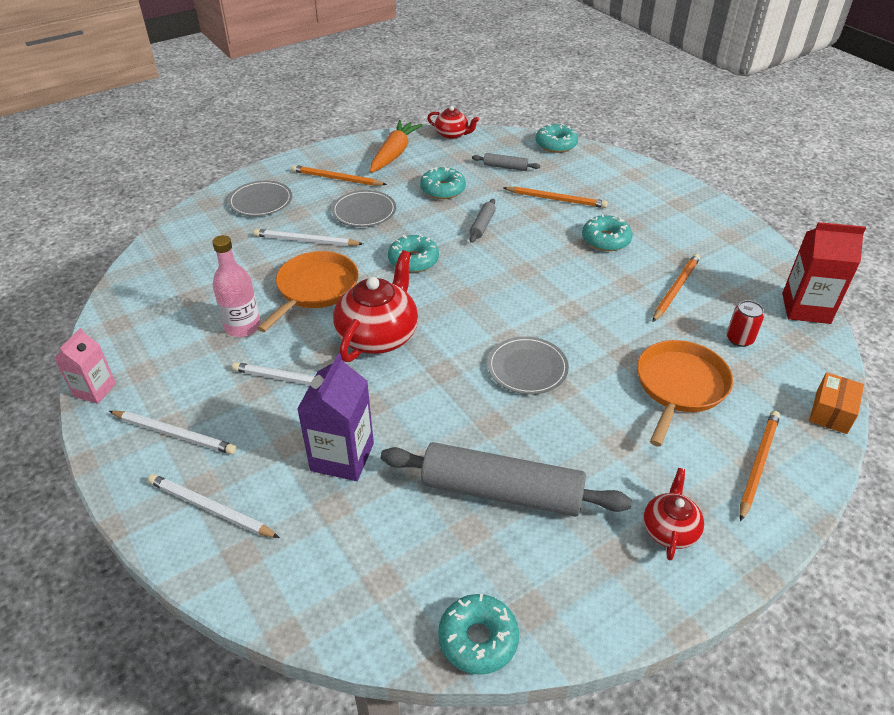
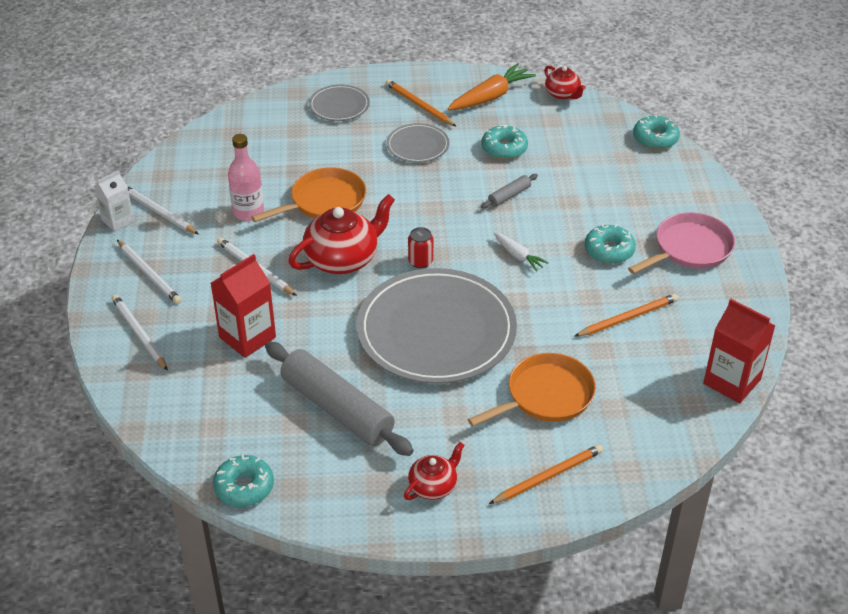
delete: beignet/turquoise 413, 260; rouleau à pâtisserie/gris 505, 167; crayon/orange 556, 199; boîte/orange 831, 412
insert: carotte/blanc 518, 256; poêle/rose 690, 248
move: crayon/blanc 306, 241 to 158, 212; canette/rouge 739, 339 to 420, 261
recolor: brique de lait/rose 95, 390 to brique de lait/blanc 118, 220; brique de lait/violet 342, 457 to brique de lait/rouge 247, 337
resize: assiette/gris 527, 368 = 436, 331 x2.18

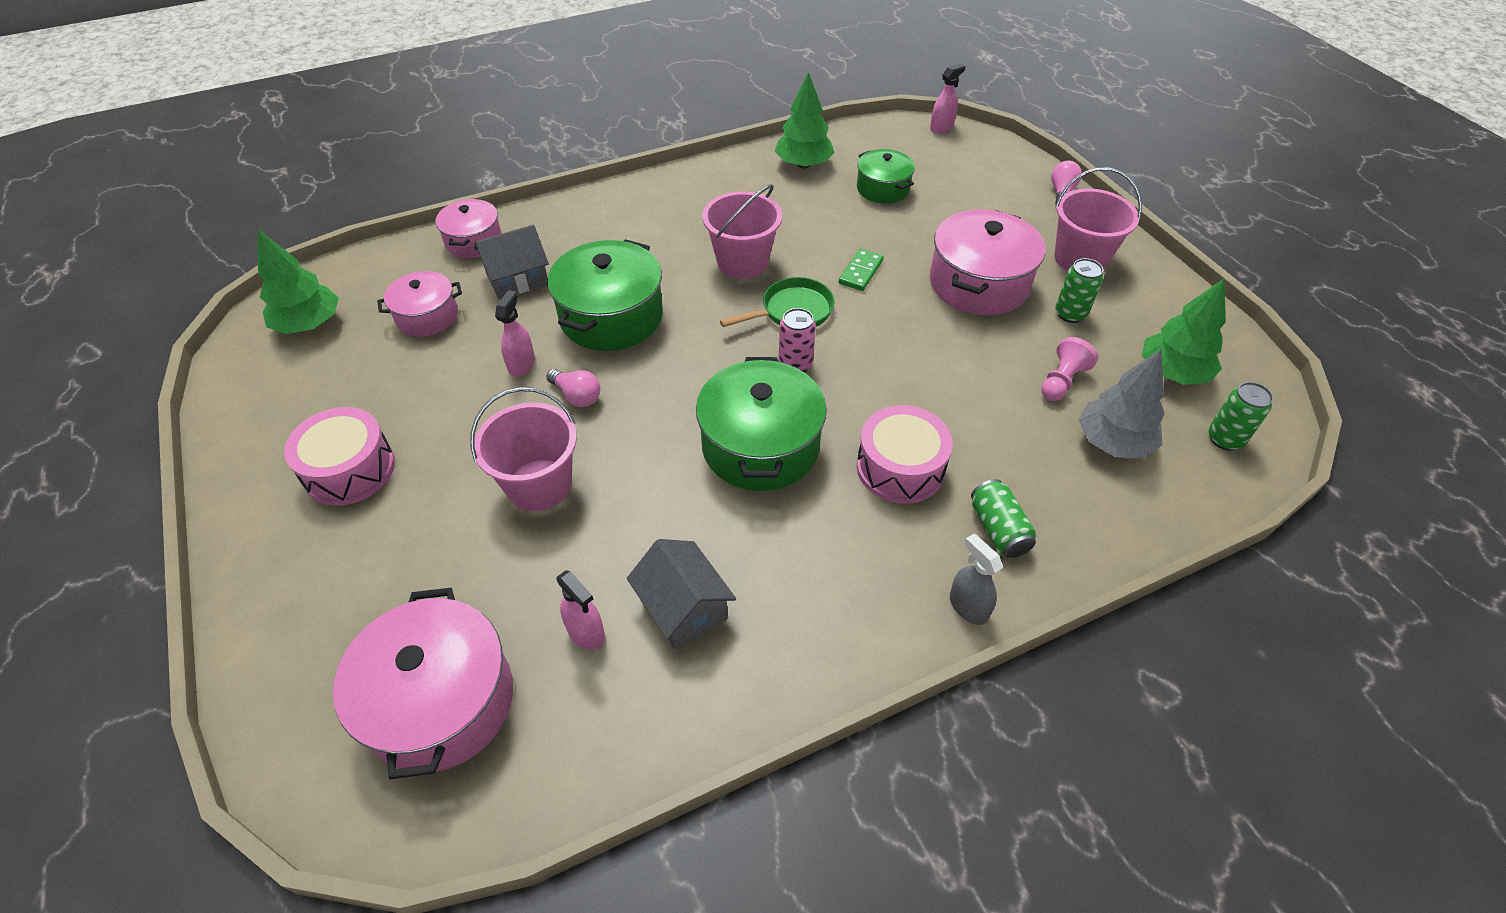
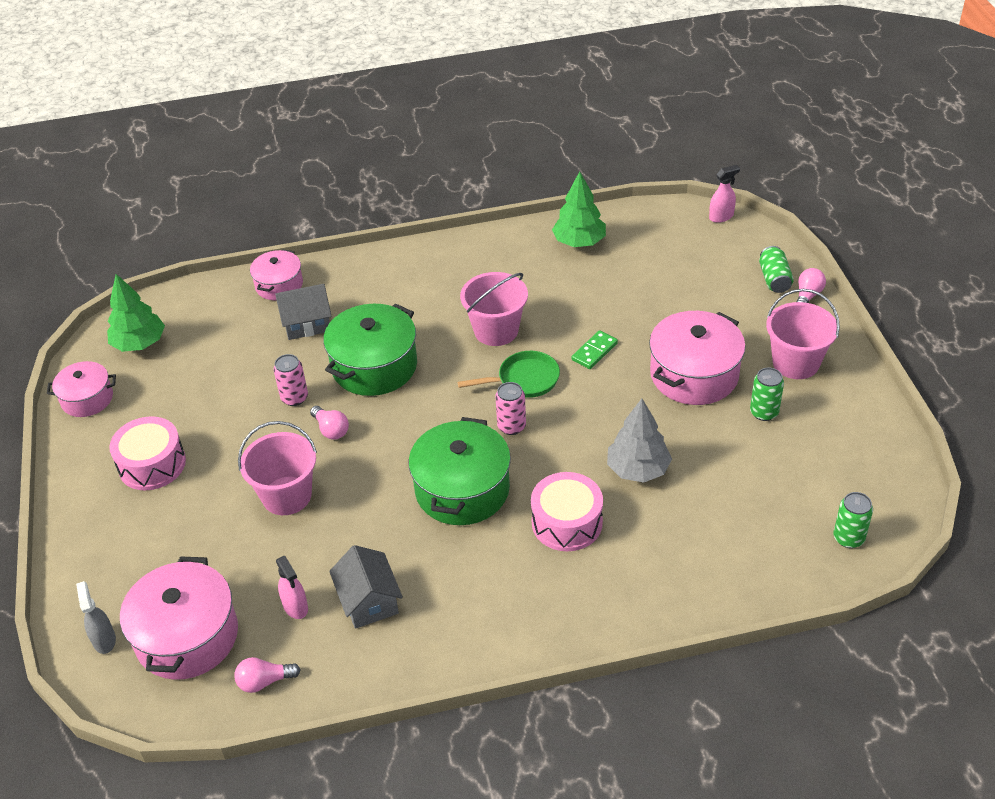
delete: marmite/vert 883, 188; pion/rose 1061, 381; arbre/vert 1172, 373
insert: ampoule/rose 264, 681
move: marmite/rose 427, 316 to 87, 399; vaporisateur/gris 968, 606 to 104, 640; canette/vert 998, 529 to 774, 279; arbre/gris 1113, 442 to 638, 469
replace: vaporisateur/rose 522, 364 to canette/rose 294, 398

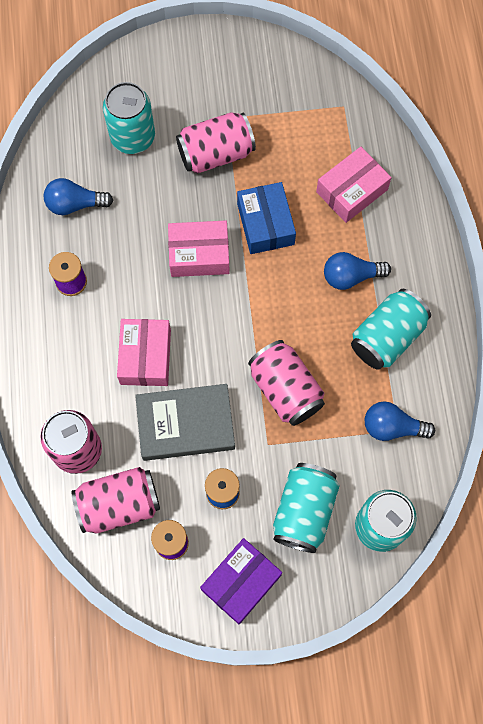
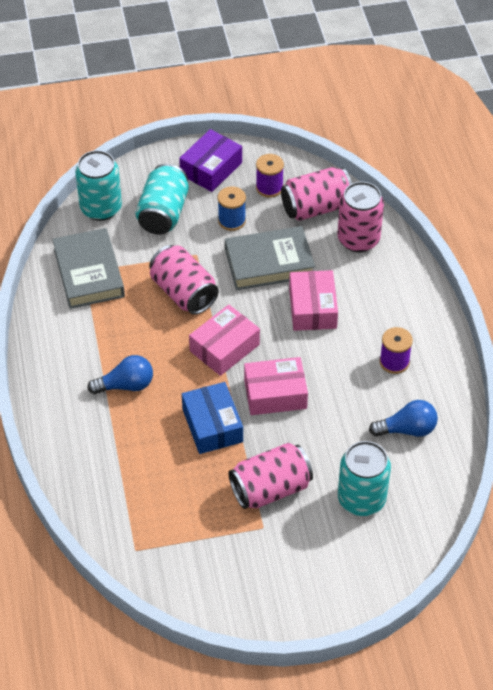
delete: canette/turquoise 387, 337
move: boîte/rose 352, 191 to 224, 348
replace: ampoule/bleu 392, 427 to livre/gris 89, 273

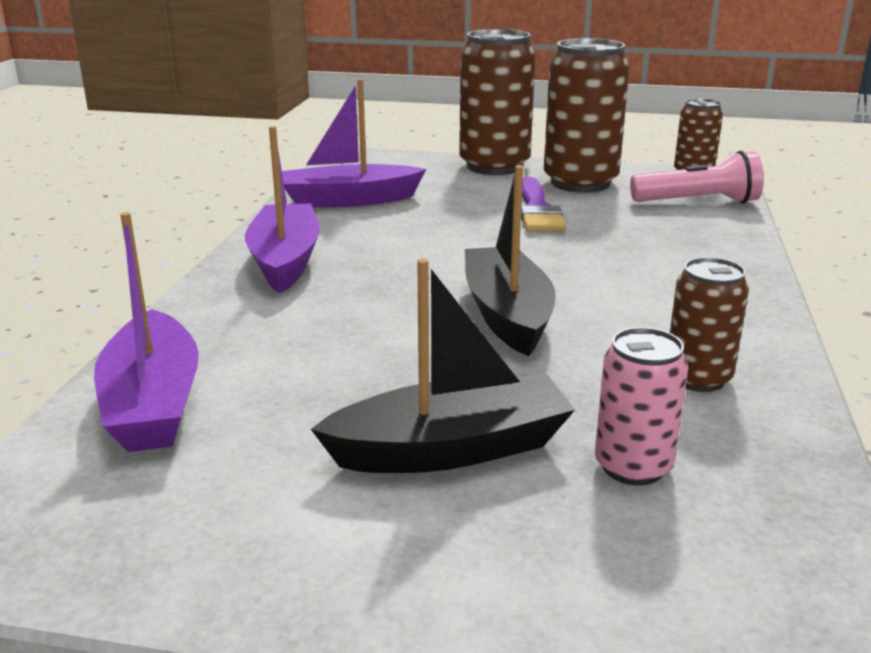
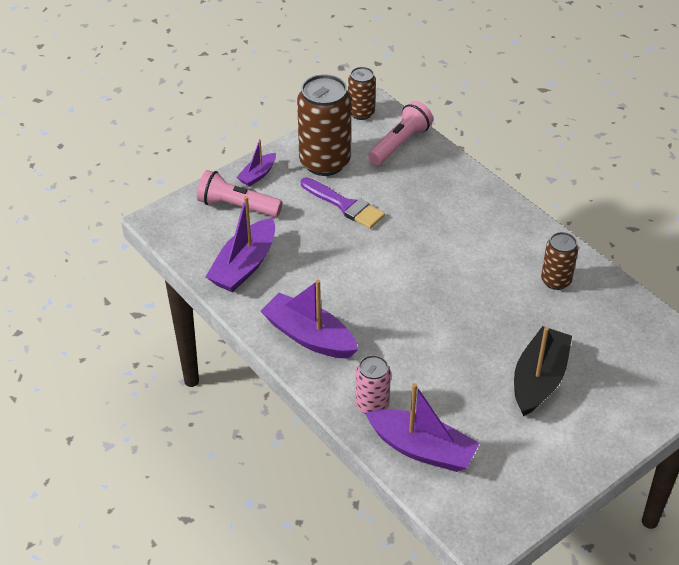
delete: bateau/noir 507, 315
insert: lampe de poche/rose 237, 206
move: canette/rose 632, 466 to 372, 405
replace: canette/marron 494, 166 to bateau/violet 257, 175

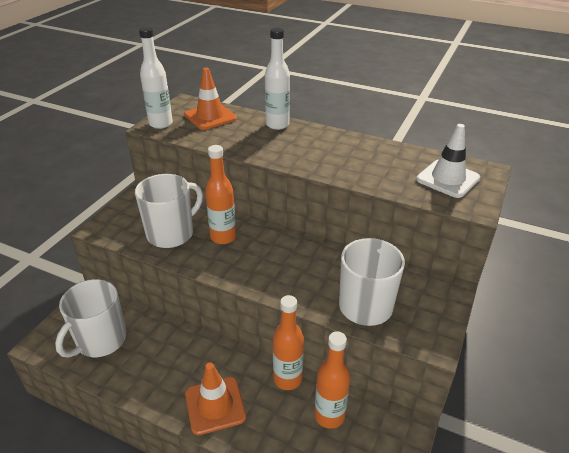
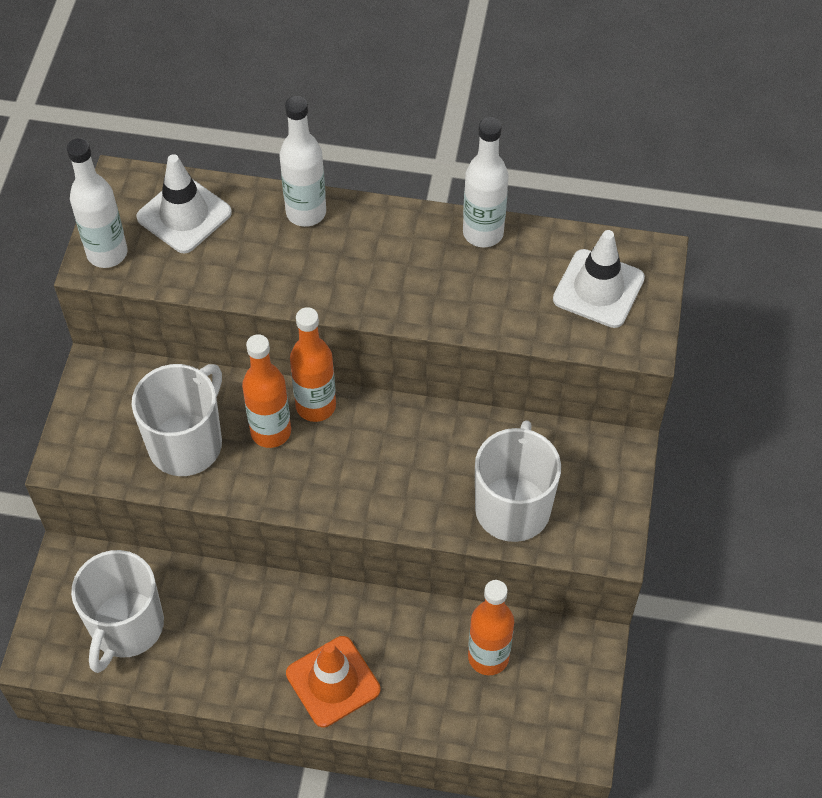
insert: bouteille/blanc 483, 233
move: bouteille/orange 287, 379 to 316, 406
recolor: cône de chantier/orange 210, 117 to cône de chantier/blanc 184, 215

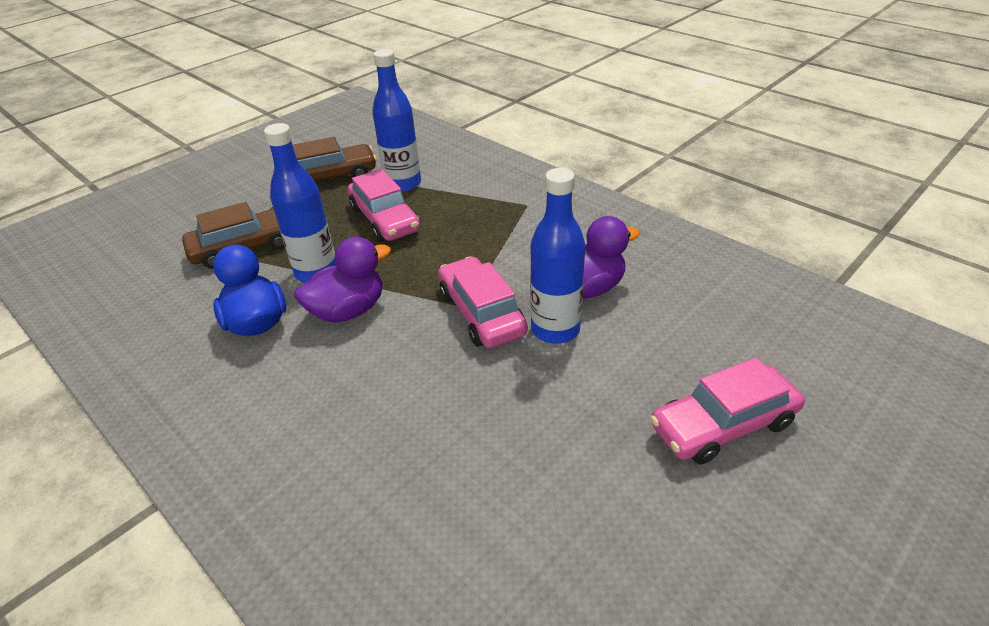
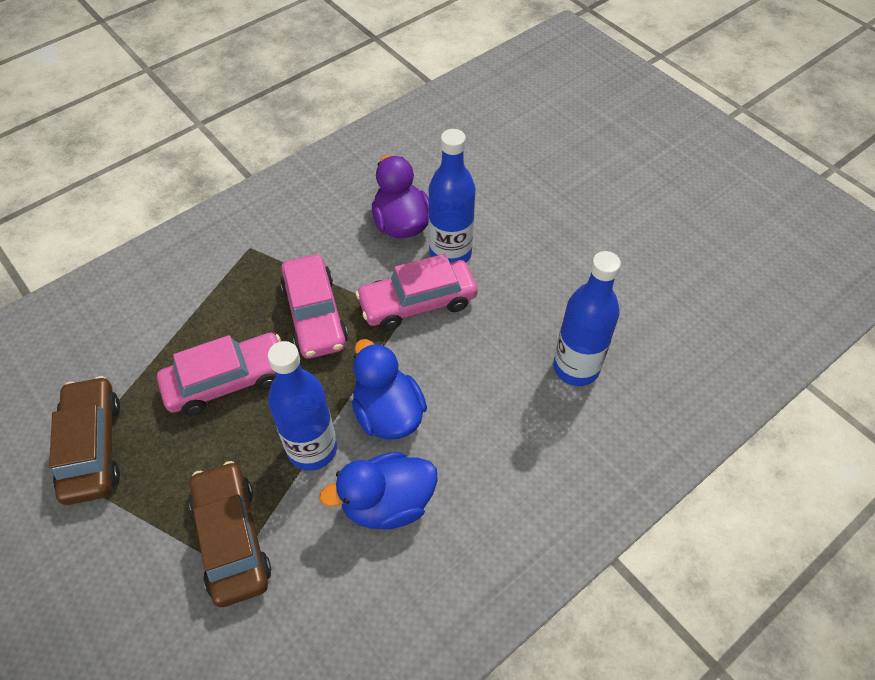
move: bouteille/bleu 403, 184 to 576, 368; voiture/rose 723, 425 to 315, 315
recolor: canard/violet 348, 310 to canard/bleu 388, 414

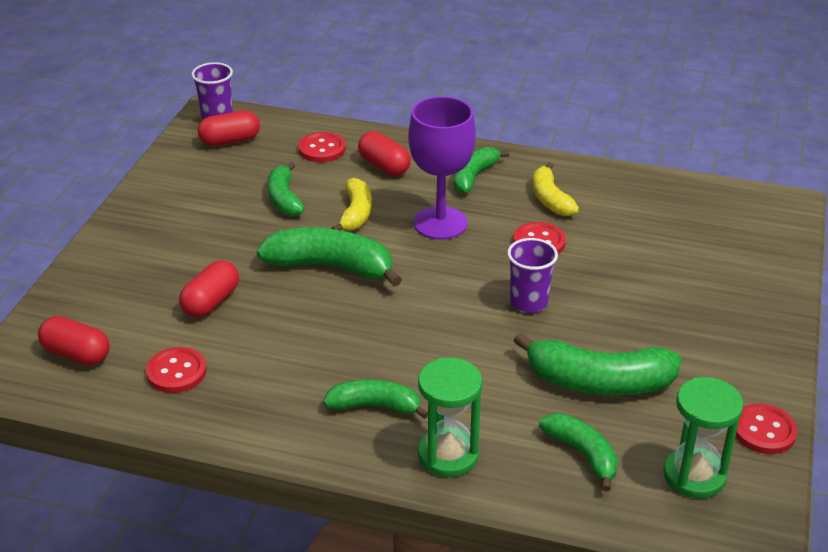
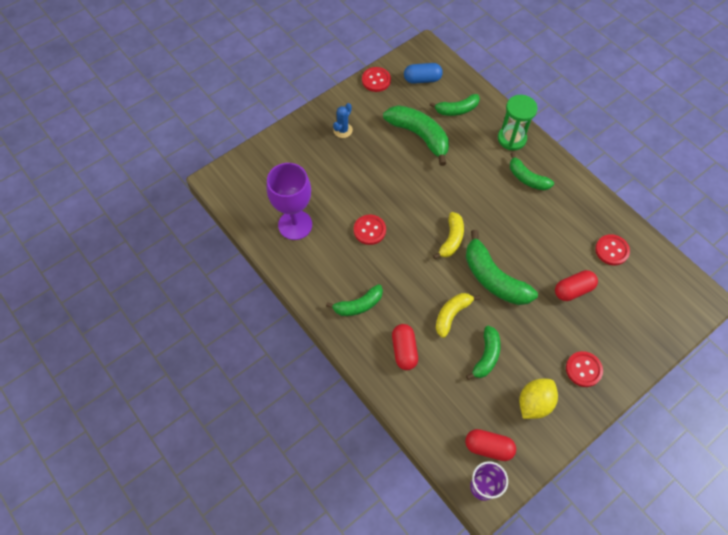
delete: gélule/rouge 76, 354; gobelet/violet 528, 302
insert: cactus/bleu 343, 130; citron/jaune 534, 403
move: bouton/rouge 322, 149 to 583, 369; verre à pied/violet 440, 223 to 295, 225; banane/jaune 550, 199 to 451, 239
replace: sablier/vert 694, 475 to gélule/bleu 422, 79
rotate: banane/vert 582, 454 = 457, 110 105 degrees counterclockwise

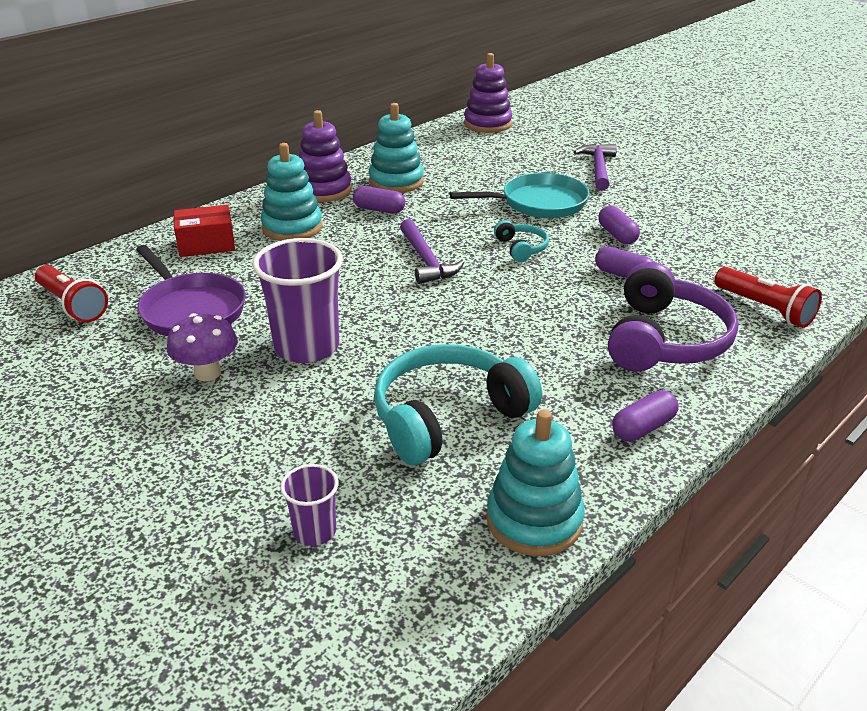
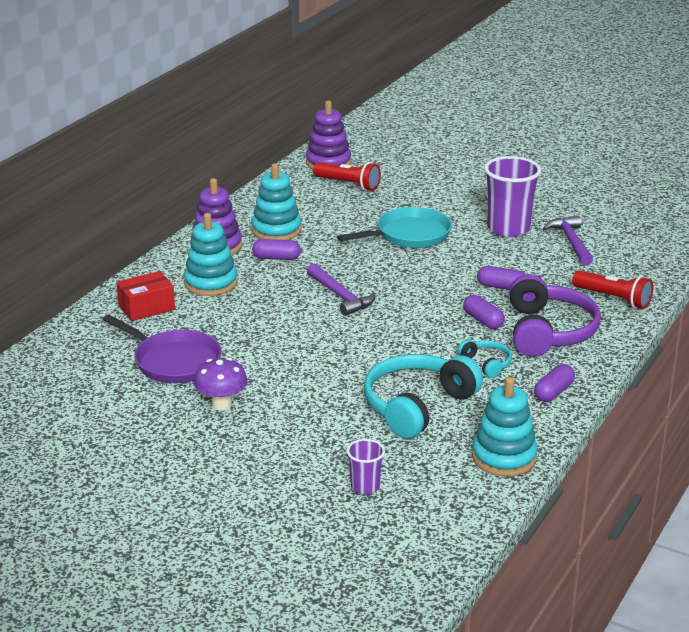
move: lampe de poche/rouge 72, 305 to 348, 184; gobelet/violet 306, 347 to 508, 228; casque audio/turquoise 521, 248 to 486, 364; marteau/violet 598, 168 to 571, 242; gélule/violet 617, 235 to 483, 320

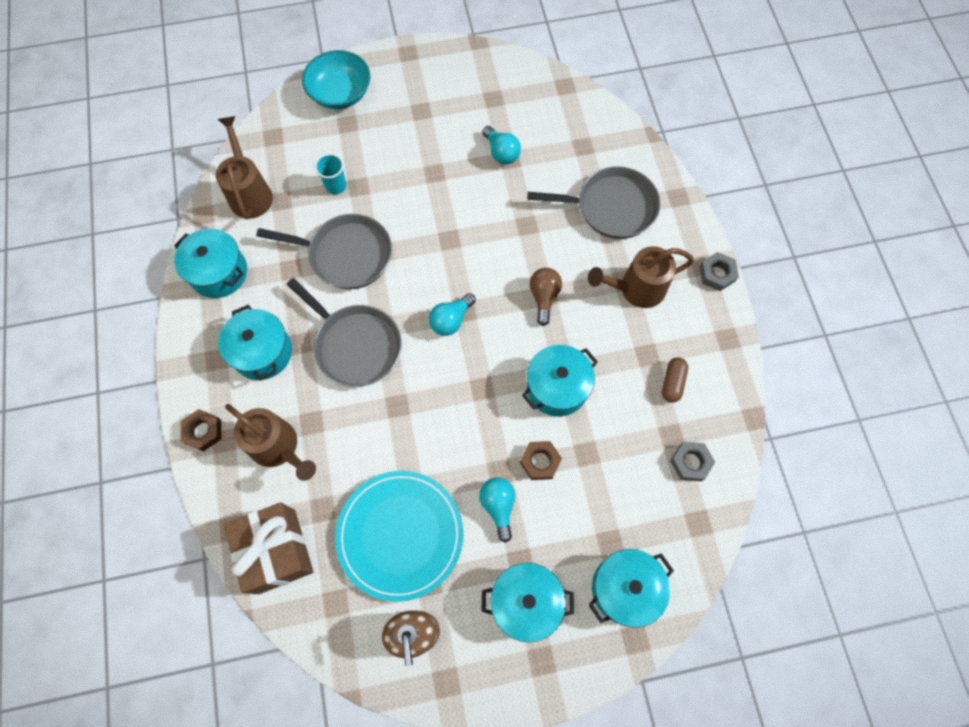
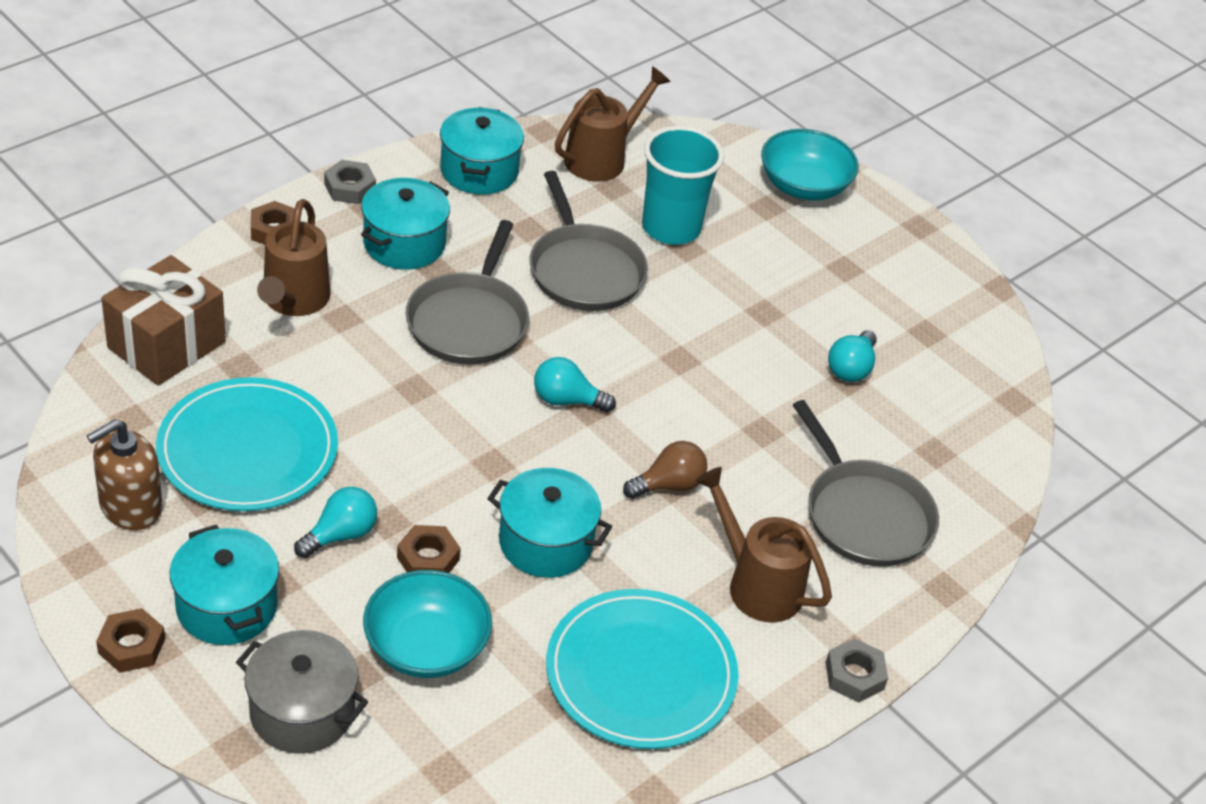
insert: écrou/marron 131, 646; bol/turquoise 426, 647
move: écrou/gris 690, 462 to 349, 188
replace: gélule/marron 672, 383 to assiette/turquoise 640, 673
recolor: marmite/turquoise 624, 588 to marmite/gris 302, 711
resize: gobelet/turquoise 336, 186 = 671, 228 x1.95

